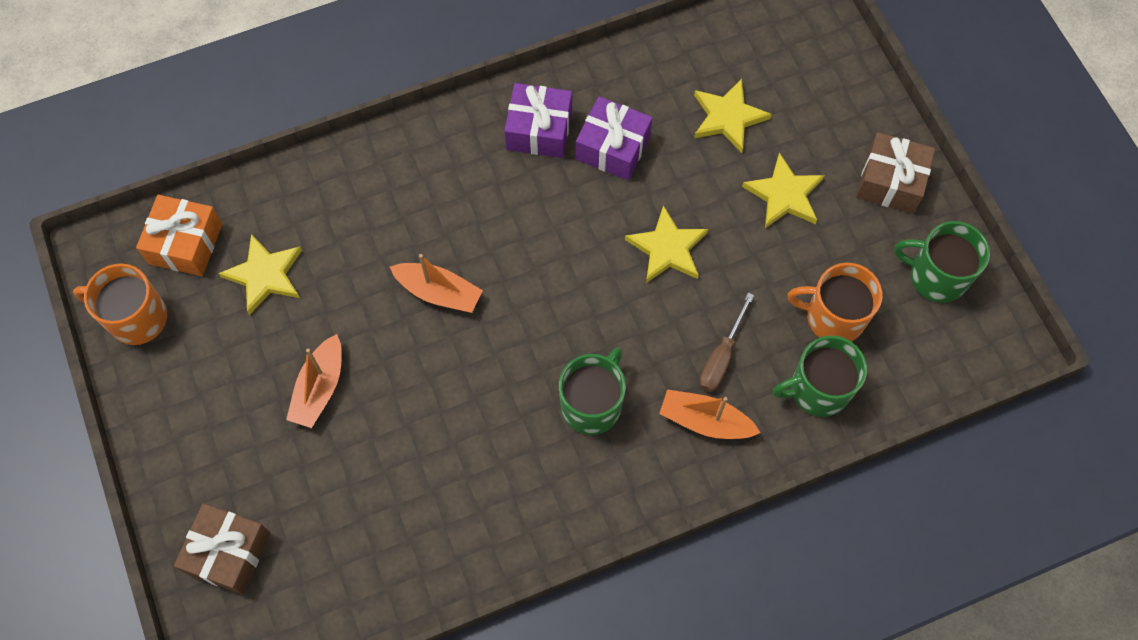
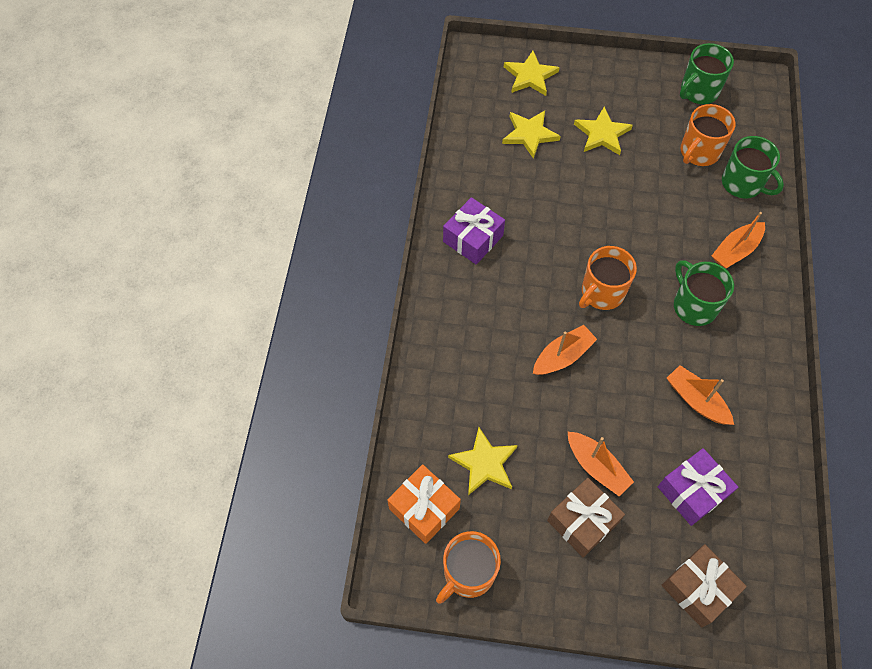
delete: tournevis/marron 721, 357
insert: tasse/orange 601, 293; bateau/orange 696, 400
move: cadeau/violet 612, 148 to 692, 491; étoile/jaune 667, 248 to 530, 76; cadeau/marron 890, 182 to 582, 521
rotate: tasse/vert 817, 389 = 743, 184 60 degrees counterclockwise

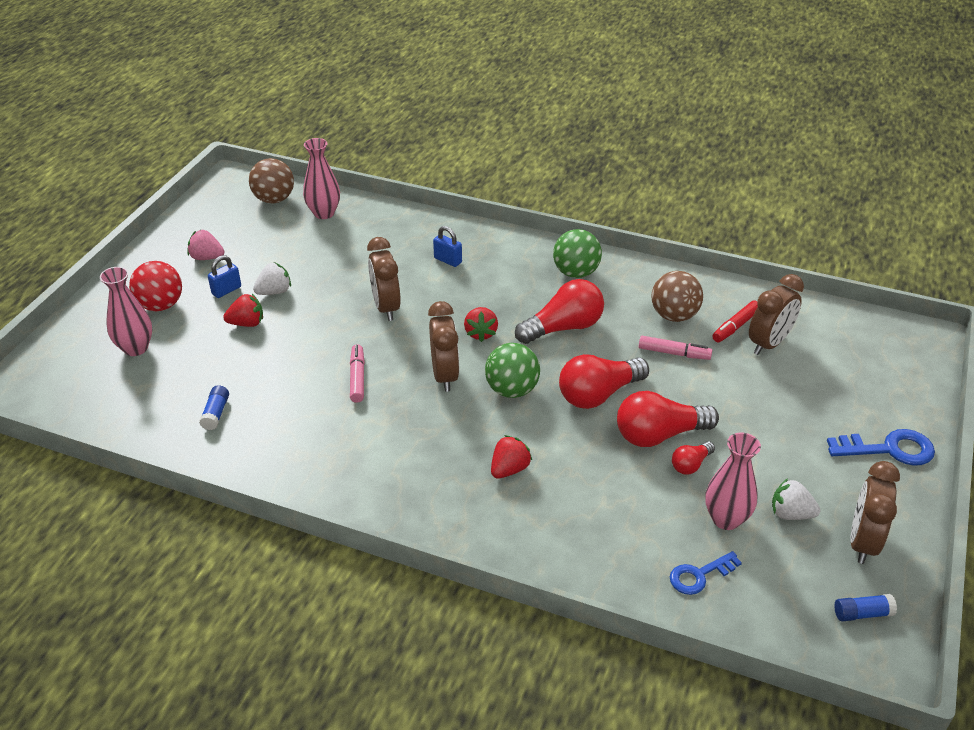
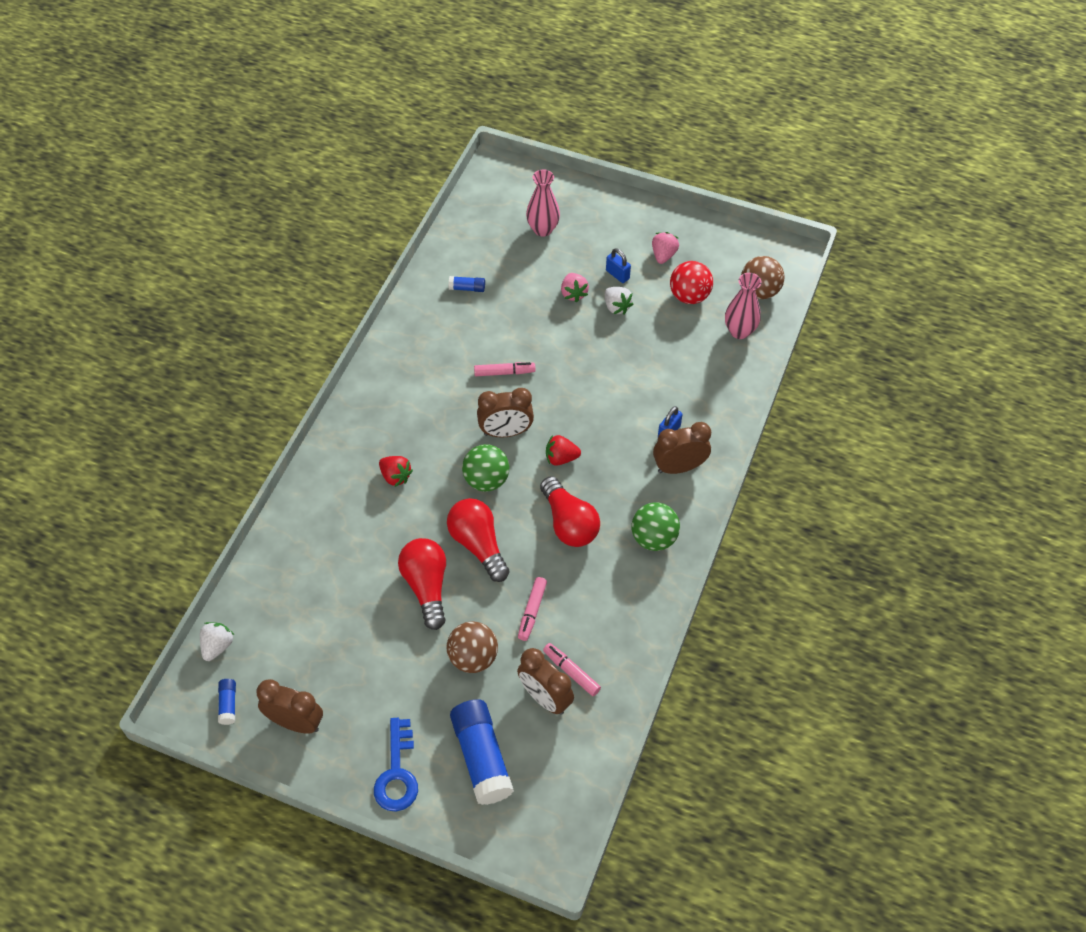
delete: clé/bleu 699, 575; ampoule/rouge 690, 465; vase/rose 726, 519
insert: bâton de colle/bleu 481, 757
move: balle/rouge 161, 305 to 689, 296; réveil/marron 386, 307 to 679, 467; balle/marron 674, 316 to 473, 657; fraise/blanc 790, 513 to 217, 646
recolor: fraise/rouge 247, 323 to fraise/rose 573, 293; feutre/rouge 735, 326 to feutre/rose 571, 672

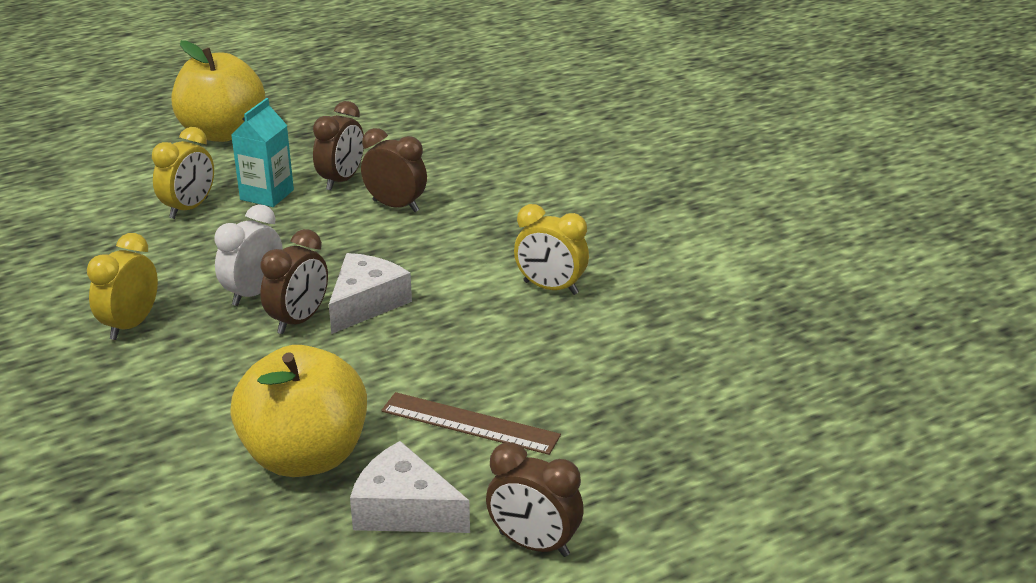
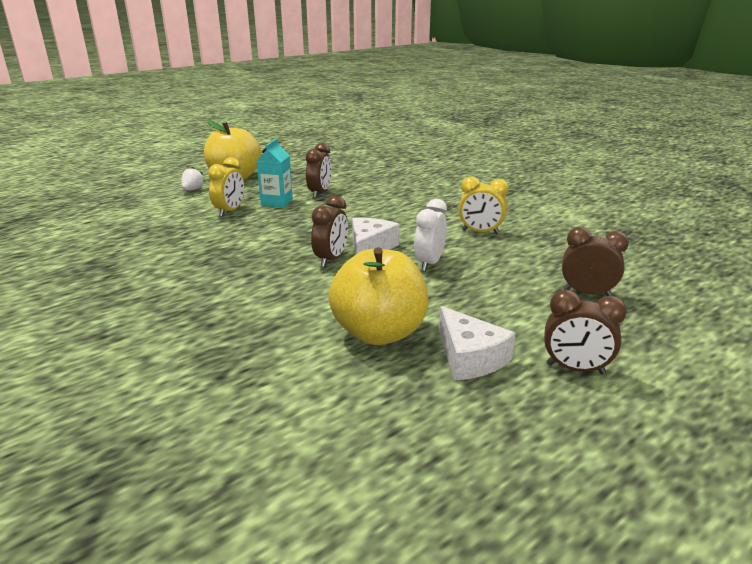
delete: réveil/jaune 131, 325; règle/marron 470, 423
insert: fraise/blanc 193, 190
move: réveil/blanc 253, 293 to 429, 263; réveil/marron 395, 206 to 586, 293
rotate: fromage/blanc 404, 509 = 469, 357 135 degrees counterclockwise

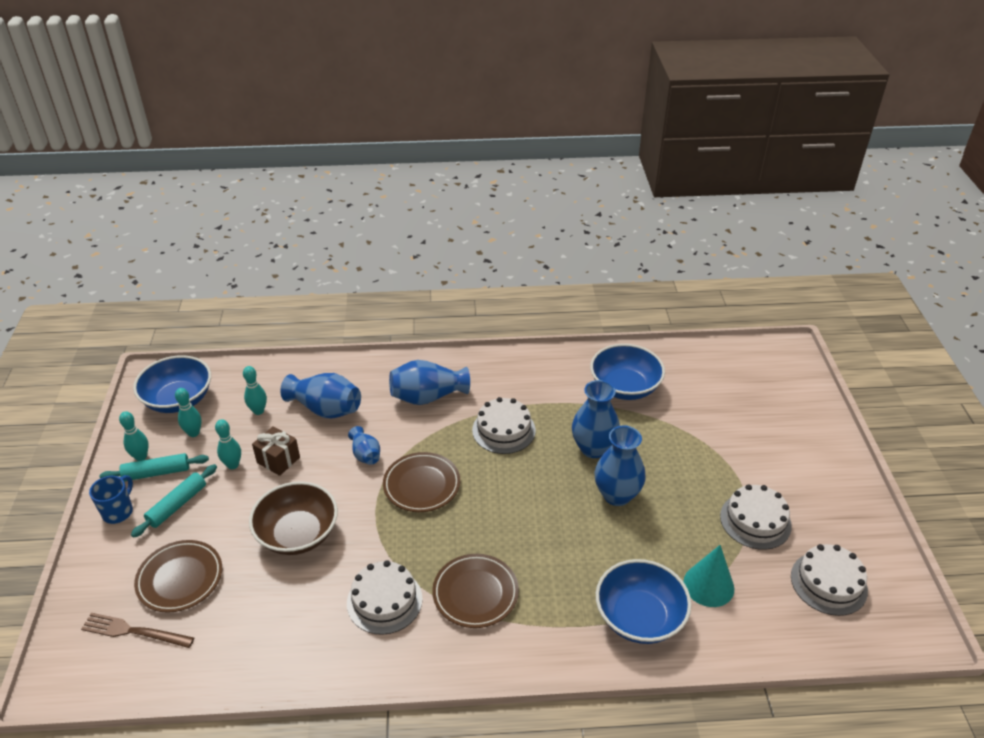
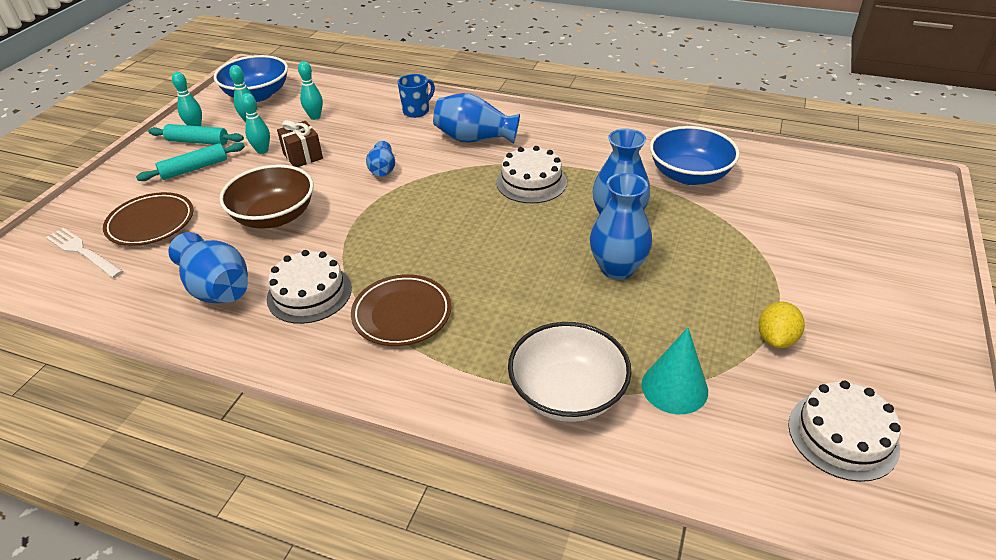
delete: assiette/marron 422, 485
move: tasse/bleu 118, 511 to 417, 111; vase/bleu 325, 409 to 217, 289
replace: gâteau/blanc 755, 520 to citron/jaune 776, 339
recolor: fourchette/marron 134, 631 to fourchette/blanc 83, 252; bol/bleu 639, 617 to bol/blanc 567, 393

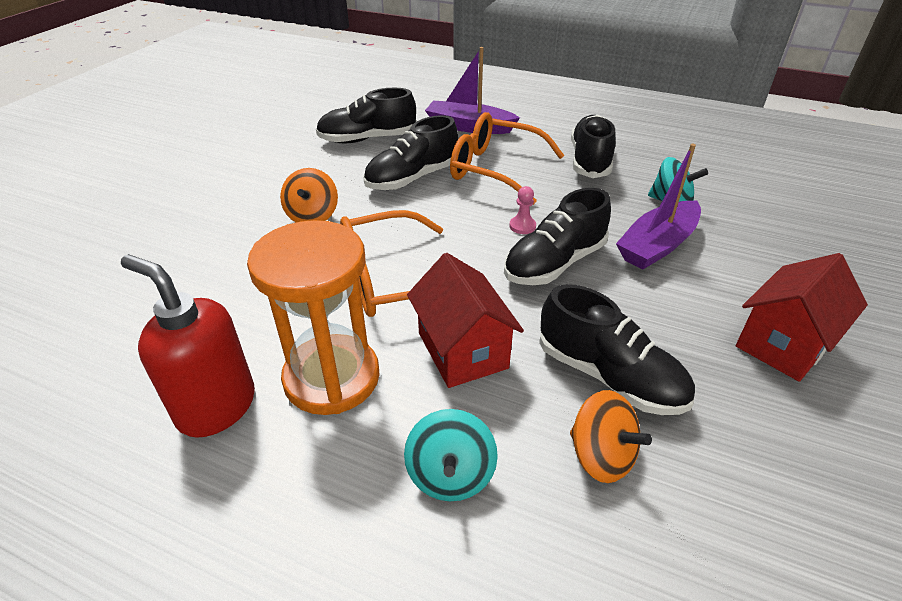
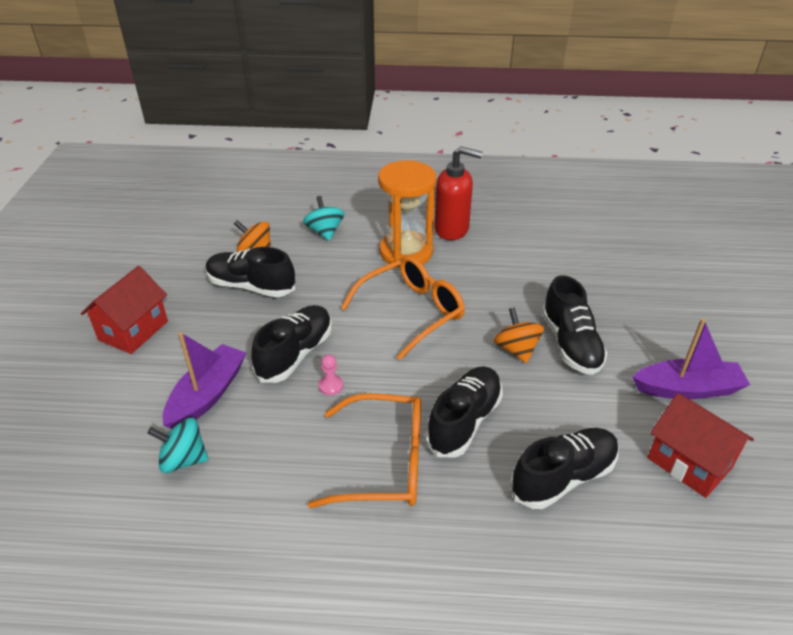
move: maison/rouge 462, 350 to 689, 463; bateau/violet 469, 127 to 687, 389; chaussure/noir 590, 160 to 570, 344

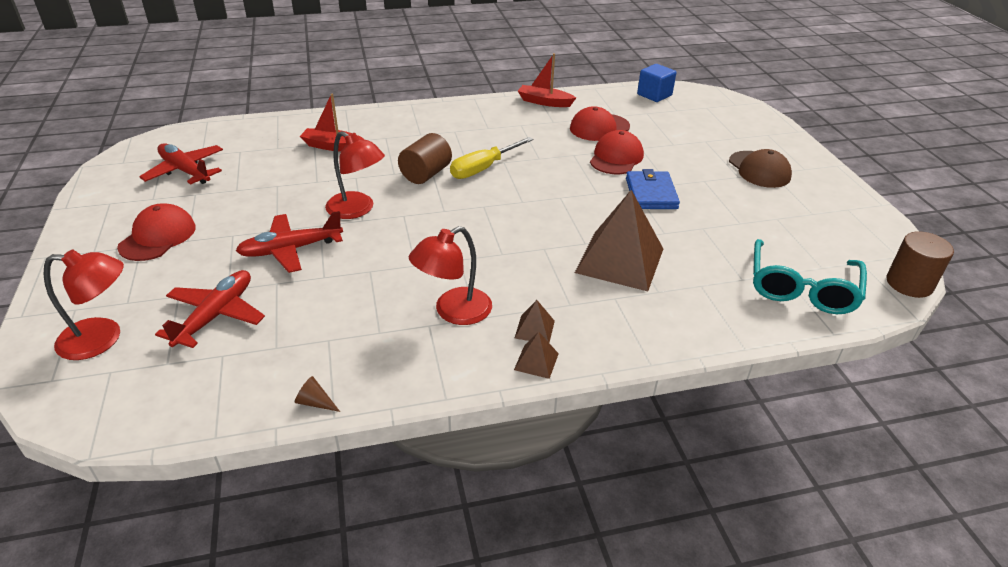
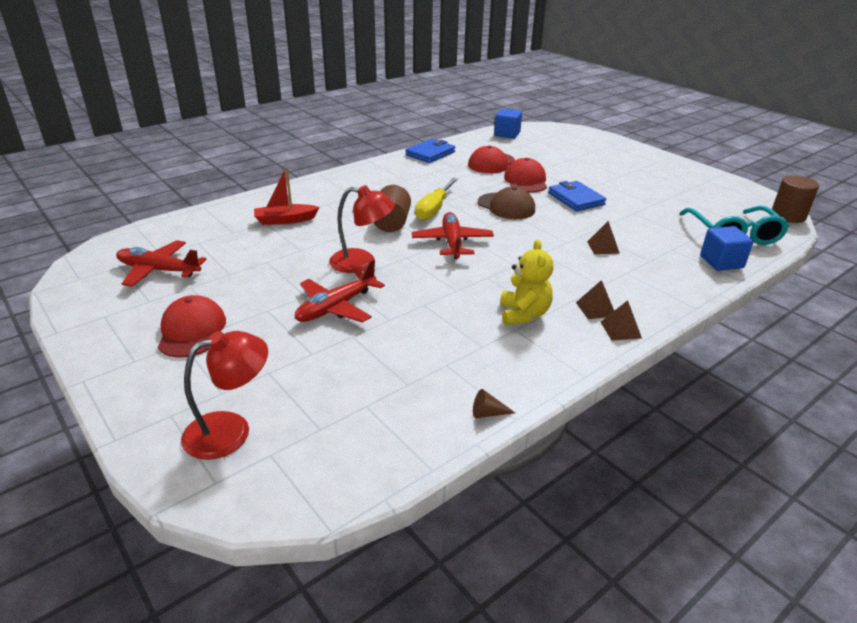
insert: cube/bleu 721, 262
move: avion/rouge 216, 315 to 452, 242; casquette/marron 759, 169 to 506, 206
replace: lampe/rouge 453, 312 to ours en peluche/jaune 523, 314; bateau/rouge 544, 102 to portefeuille/bleu 430, 153
resize: pyramide/marron 620, 260 = 603, 247 x0.42

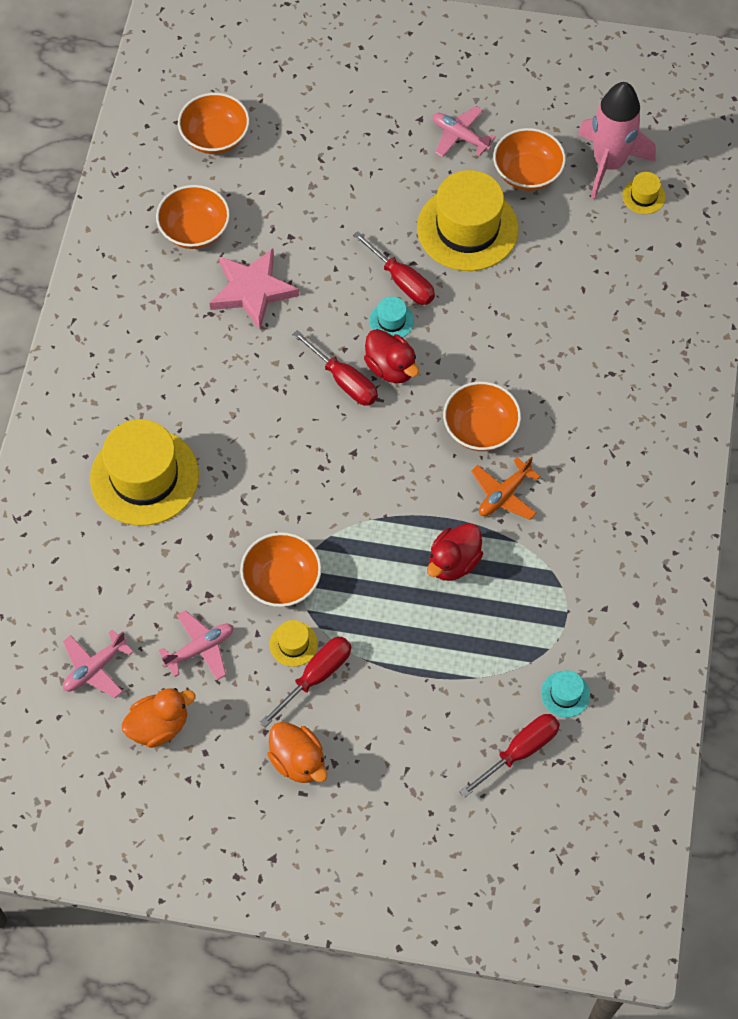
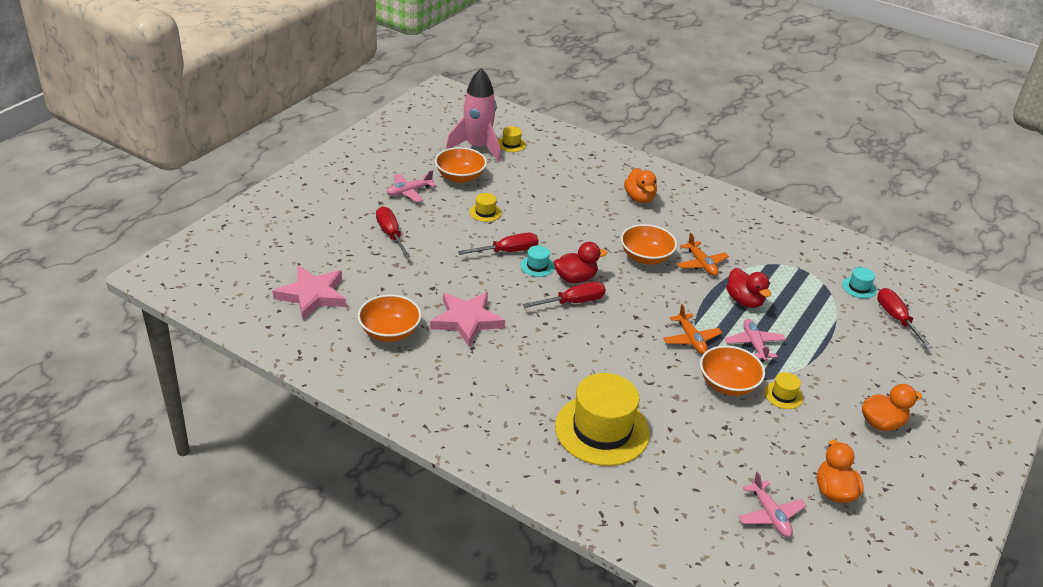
insert: canard/orange 639, 198; avion/orange 691, 339
move: avion/rose 200, 649 to 754, 344; tournevis/rouge 315, 677 to 391, 234
replace: bol/orange 215, 137 to étoile/rose 312, 295
resize: chapeau/jaune 467, 228 = 485, 212 x0.43

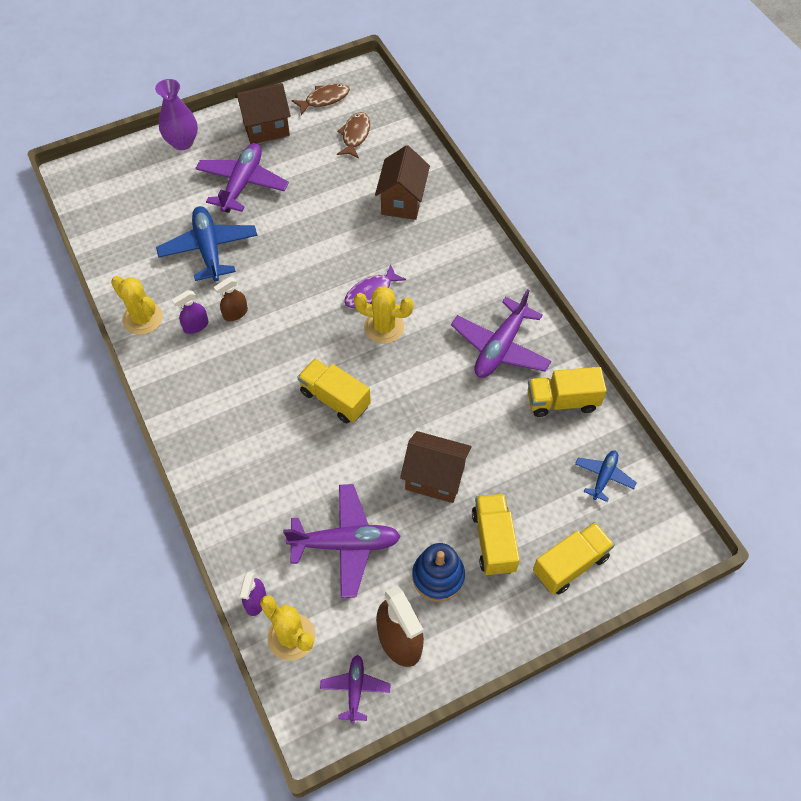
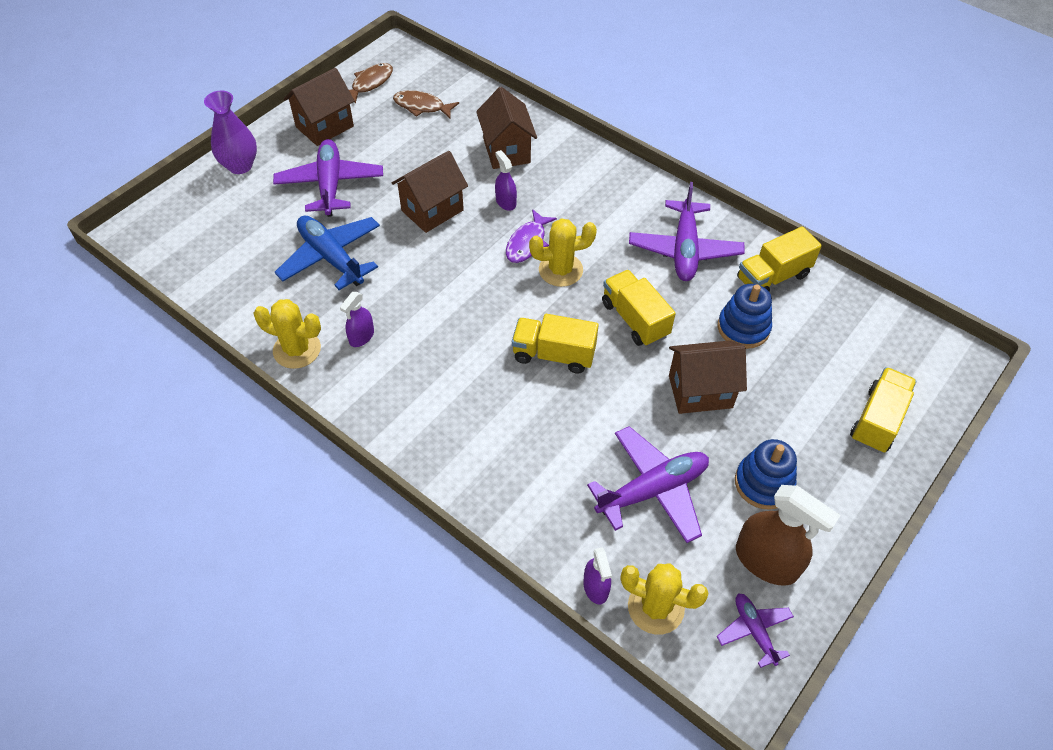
delete: vaporisateur/marron 235, 313; avion/bleu 603, 477
insert: maison/marron 432, 210; vaporisateur/violet 505, 202; jouet à empiler/bleu 743, 328
move: camion/jaune 493, 541 to 635, 319
rotate: poisson/marron 355, 135 = 422, 106 60 degrees counterclockwise

